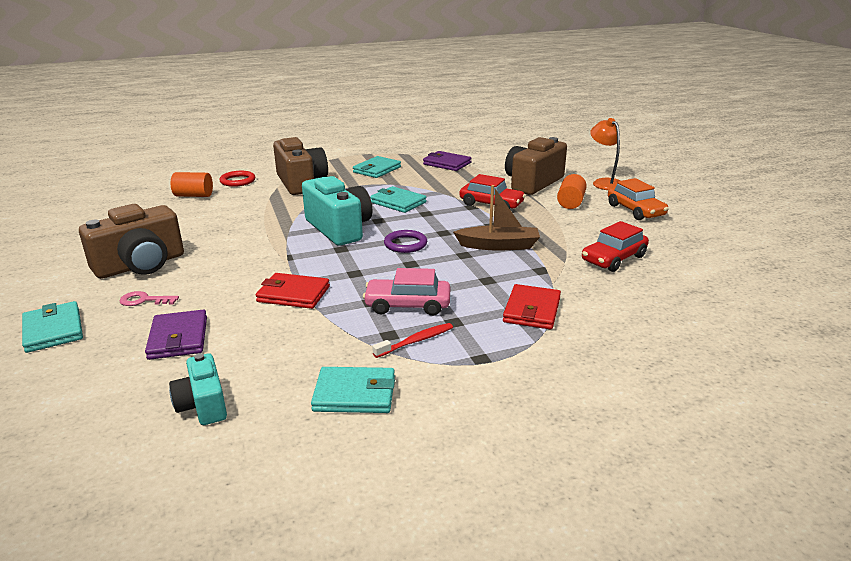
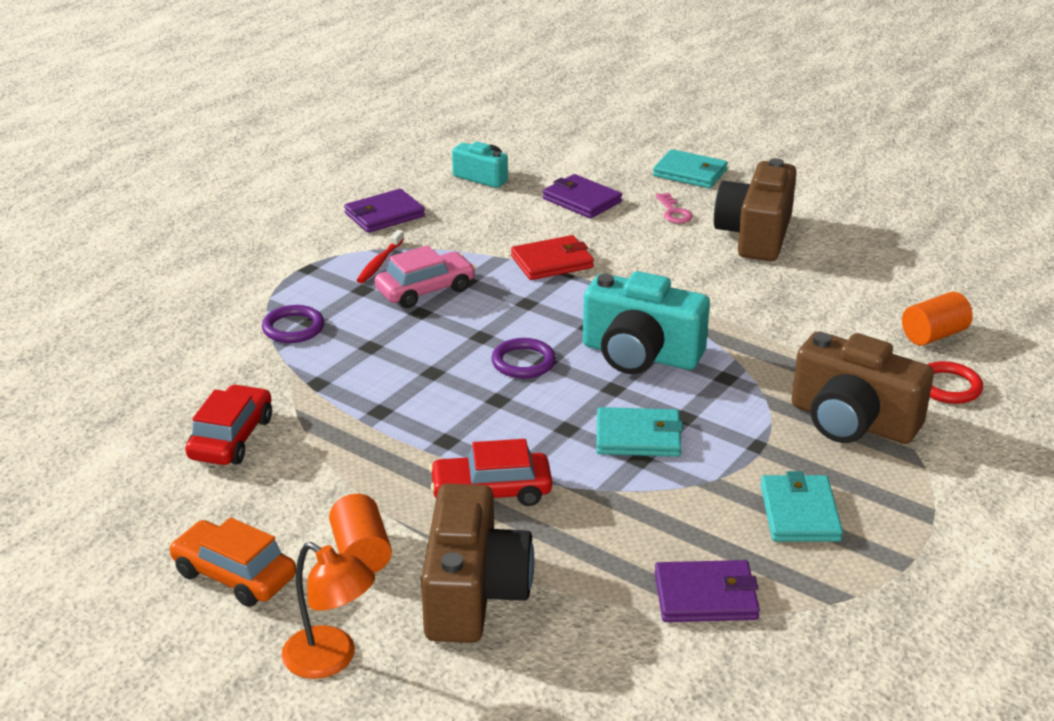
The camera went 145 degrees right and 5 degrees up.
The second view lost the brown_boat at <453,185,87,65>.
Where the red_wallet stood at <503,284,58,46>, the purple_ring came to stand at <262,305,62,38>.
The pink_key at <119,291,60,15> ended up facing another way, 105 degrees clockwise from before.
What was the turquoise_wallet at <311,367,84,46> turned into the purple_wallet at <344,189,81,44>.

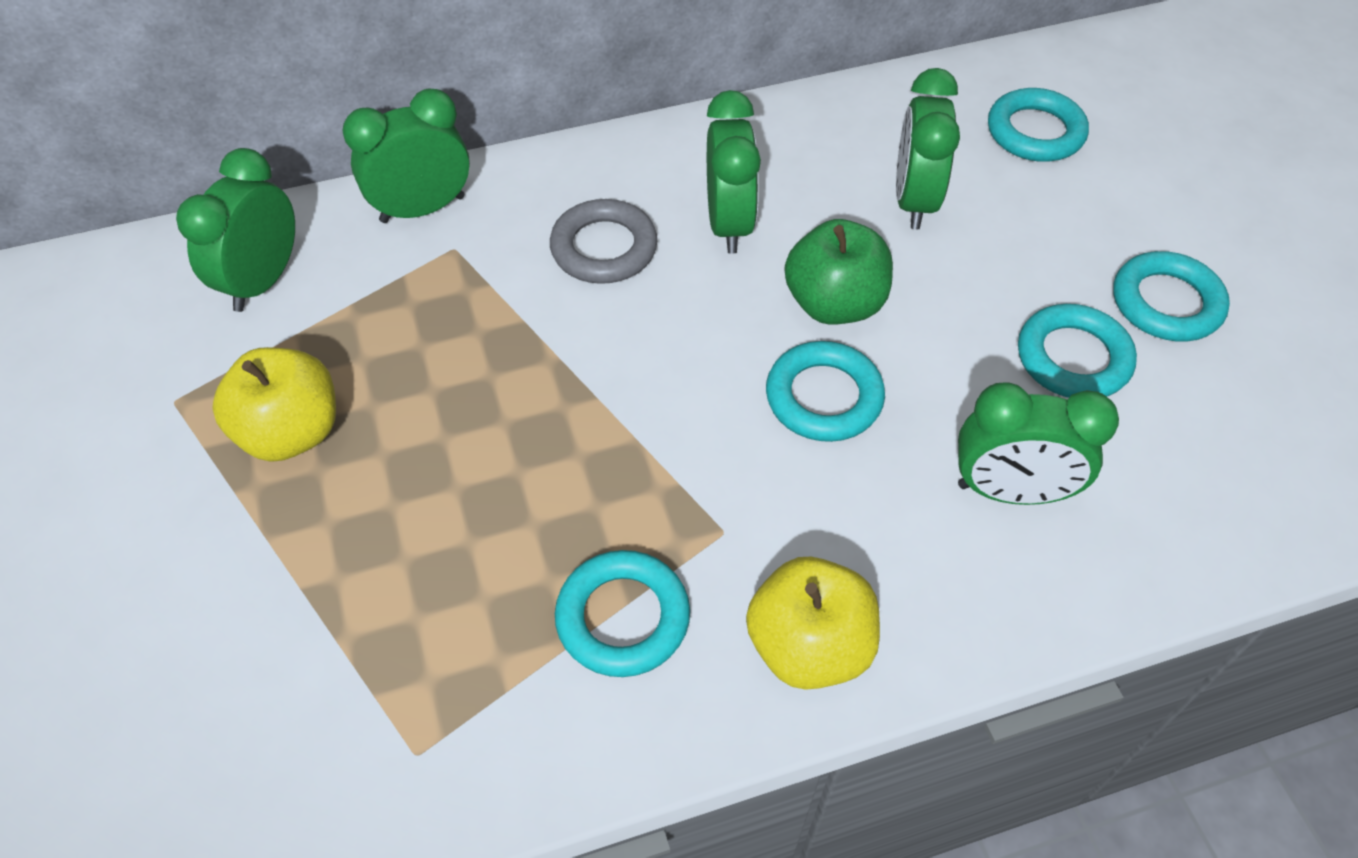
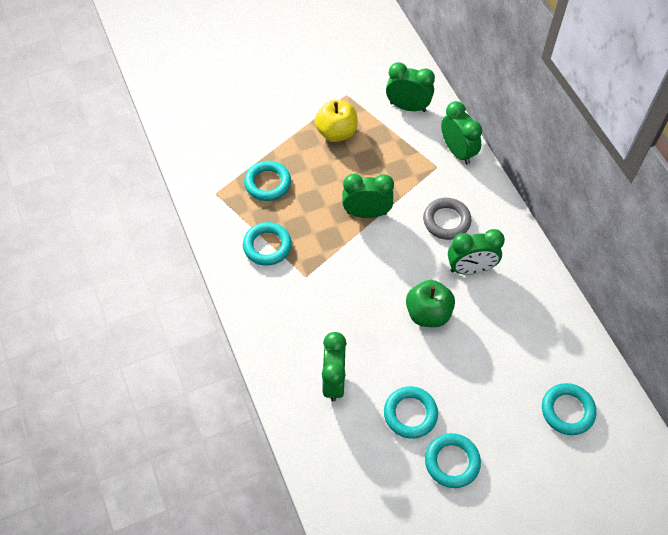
The camera went 85 degrees right and 5 degrees up.
The green_clock ended up elsewhere, having gone from <896,68,64,161> to <342,174,52,44>.
The turquoise_ring ended up elsewhere, having gone from <766,341,119,101> to <244,161,47,40>.
The second view lost the yellow_apple at <746,557,134,133>.

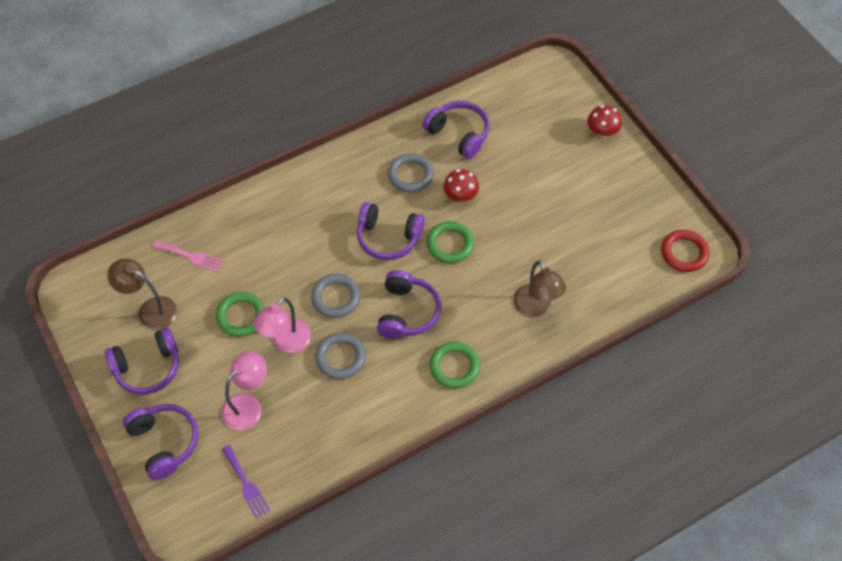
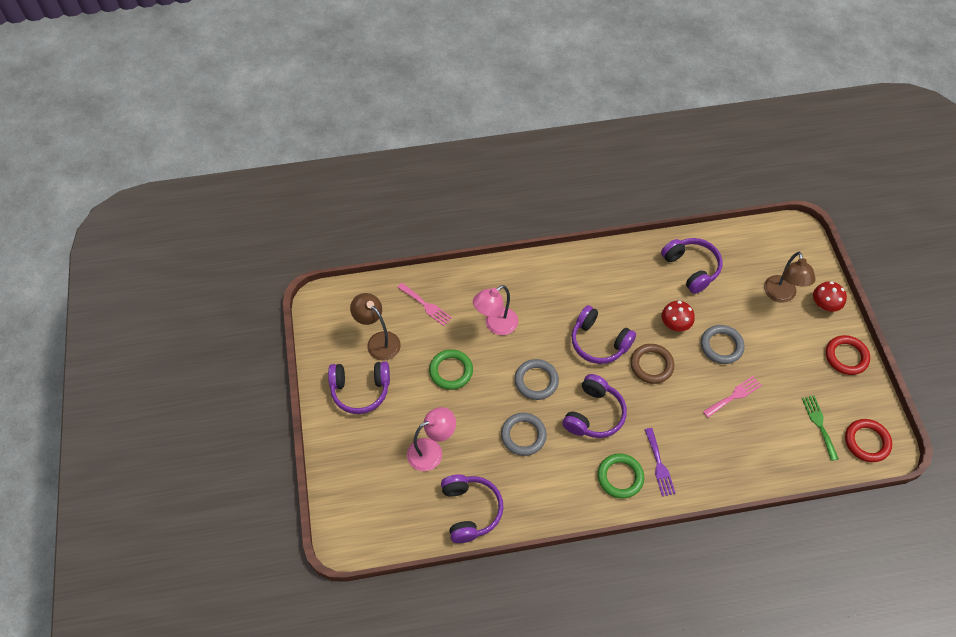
The camera went 20 degrees right and 0 degrees up.
The grey_ring ended up elsewhere, having gone from <388,153,46,40> to <701,325,44,39>.
What was the green_ring at <426,221,48,42> turned into the brown_ring at <630,344,45,40>.
The brown_lamp ended up elsewhere, having gone from <514,260,52,57> to <764,252,52,51>.
The pink_lamp ended up elsewhere, having gone from <253,297,58,56> to <473,285,45,50>.
The purple_headphones ended up elsewhere, having gone from <123,404,75,76> to <441,475,63,68>.
The purple_fork ended up elsewhere, having gone from <222,445,48,74> to <645,428,31,69>.
The second view gained the red_ring at <826,335,44,40>.
The second view gained the pink_fork at <703,376,59,42>.
The second view gained the green_fork at <802,396,37,65>.

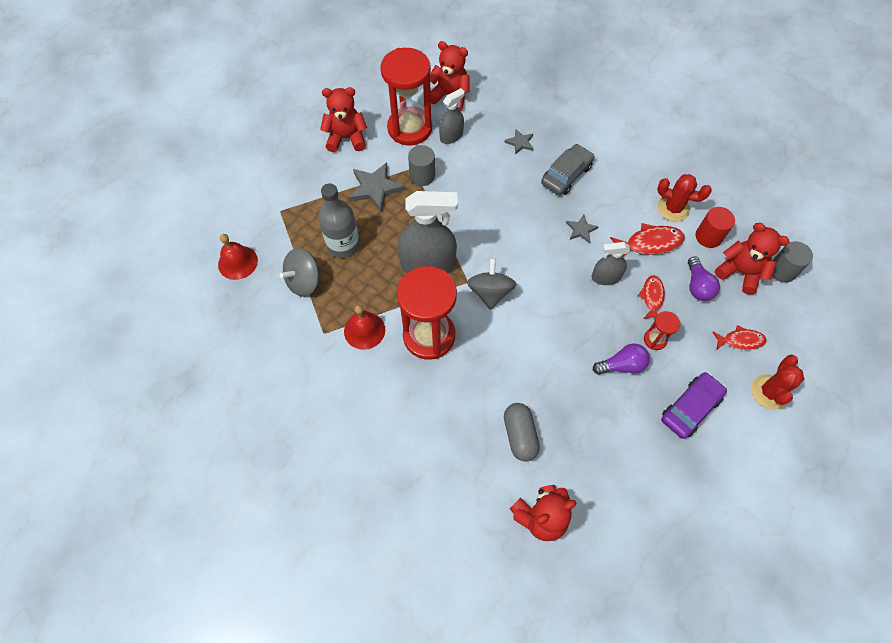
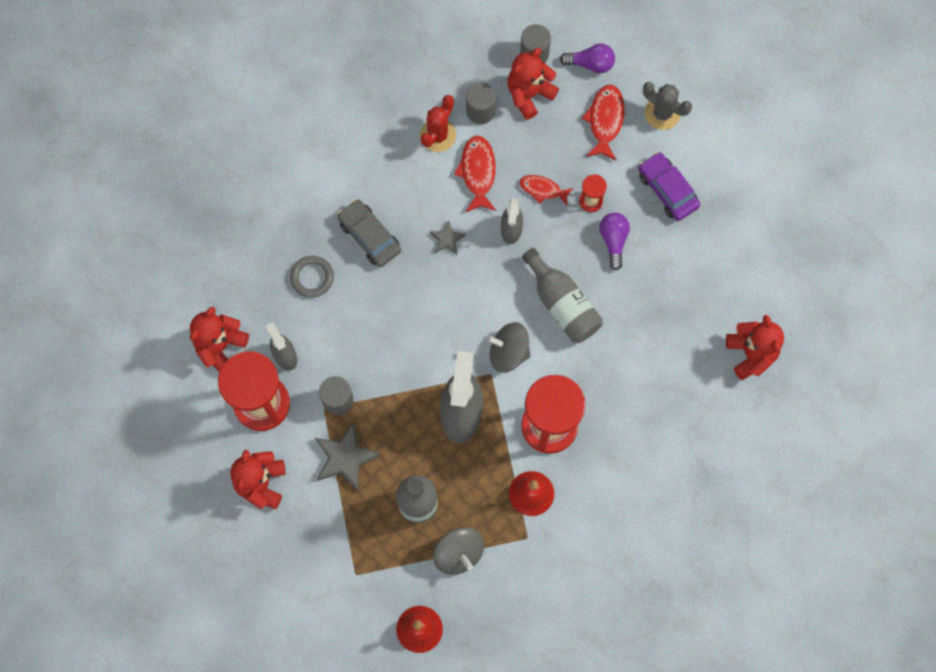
The camera went 80 degrees left and 10 degrees up.
Where the grey_star stood at <504,129,30,26>, the grey_ring came to stand at <290,256,44,42>.
What was the red_cylinder at <696,207,39,41> turned into the grey_cylinder at <466,83,30,41>.
The purple_light_bulb ended up elsewhere, having gone from <688,256,32,45> to <560,44,55,29>.
The size of the red_fish at <713,325,54,25> changed by a factor of 1.51.
What was the red_cactus at <751,355,53,55> turned into the grey_cactus at <643,82,49,48>.
The second view lost the grey_capsule at <504,403,36,59>.
The second view gained the grey_bottle at <522,248,81,95>.

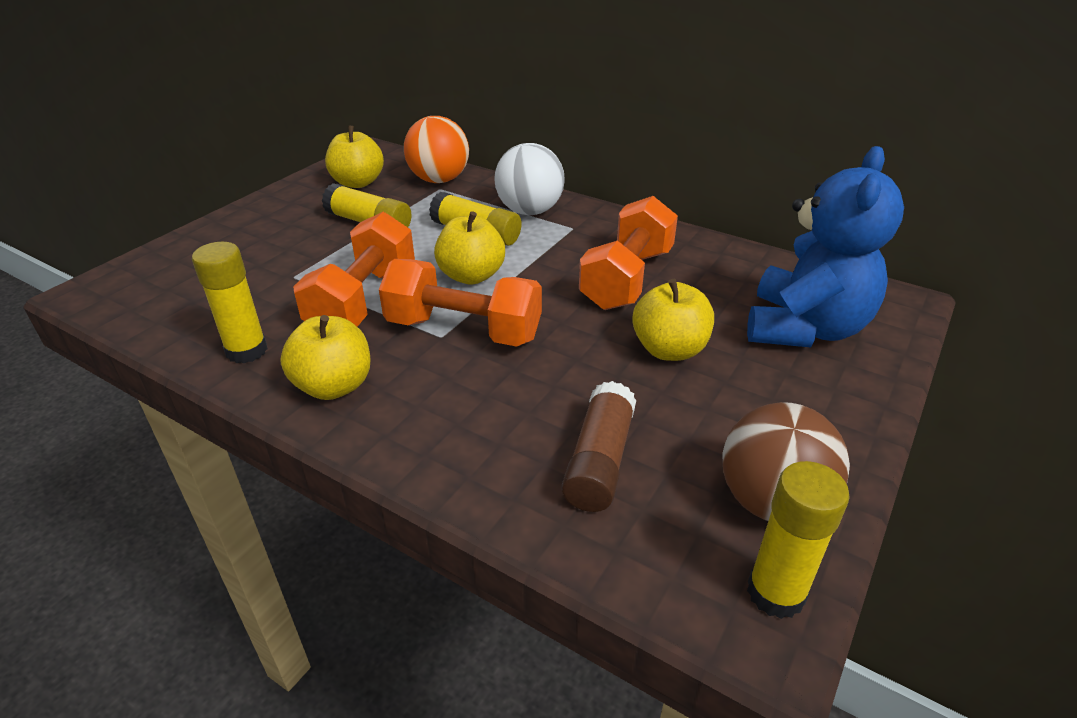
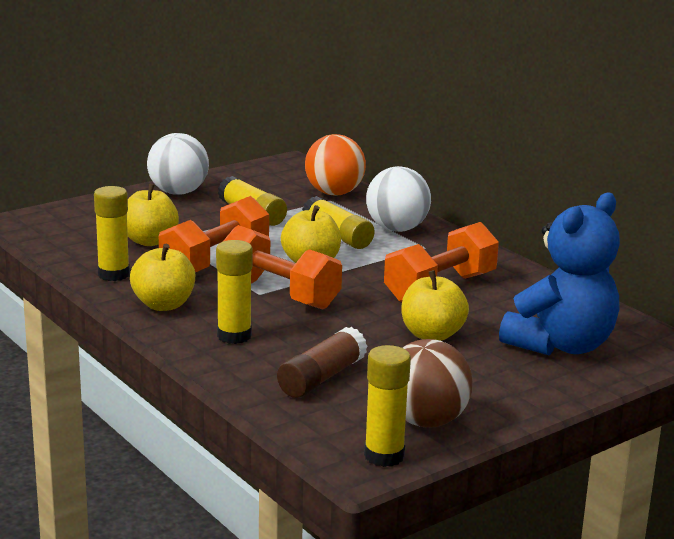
The camera went 20 degrees right and 15 degrees down.
The yellow_apple ended up elsewhere, having gone from <325,125,59,63> to <127,184,52,62>.
The second view gained the white_ball at <147,133,62,62>.
The second view gained the yellow_glue_stick at <216,240,37,104>.

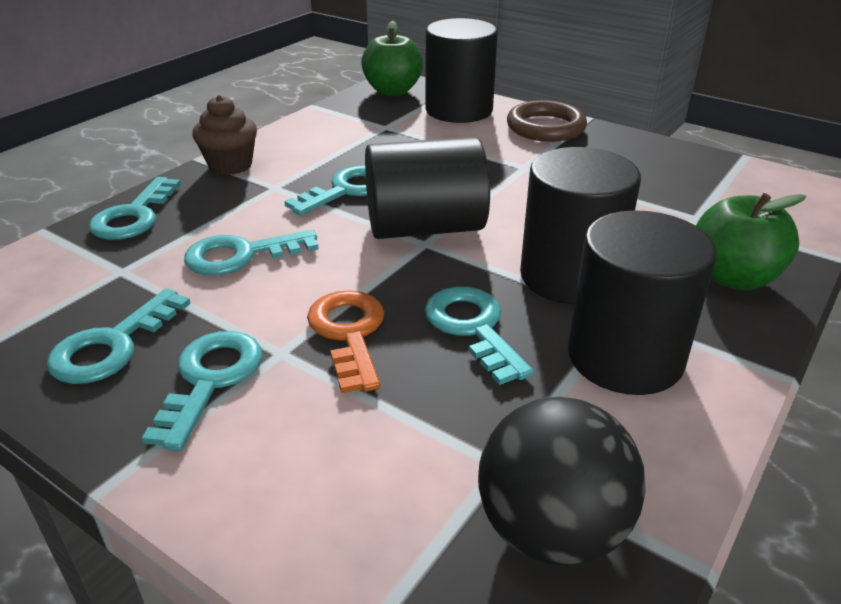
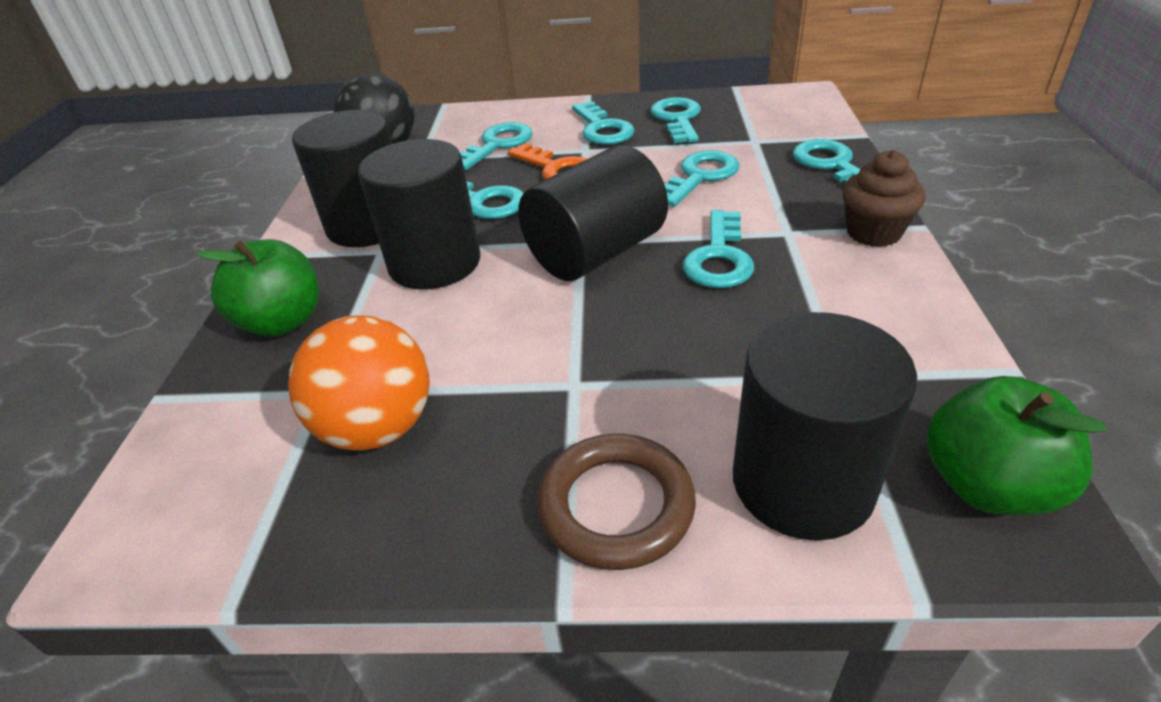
The camera went 150 degrees right and 5 degrees up.
The second view gained the turquoise_key at <460,122,73,48>.
The second view gained the orange_ball at <288,315,142,136>.

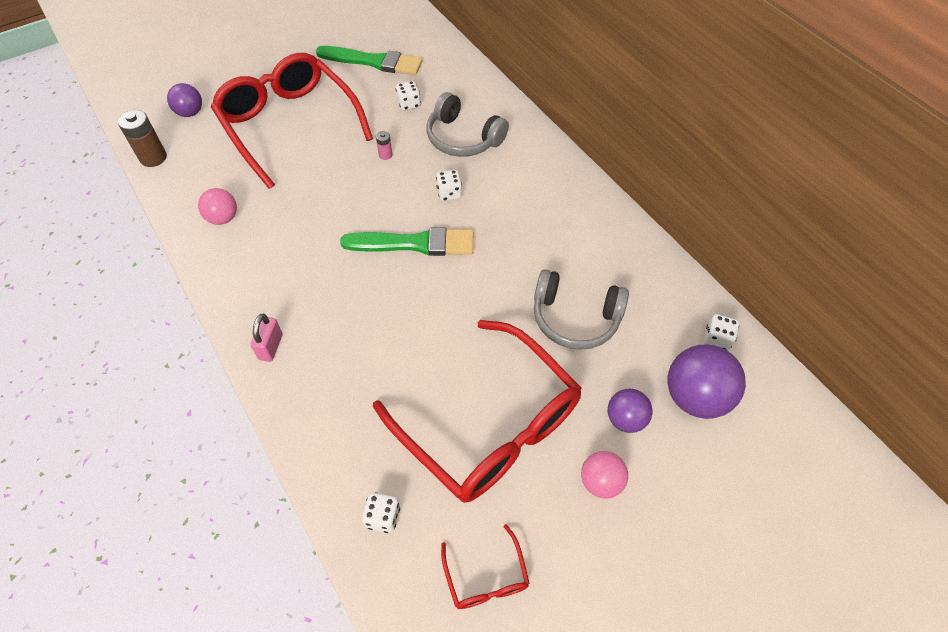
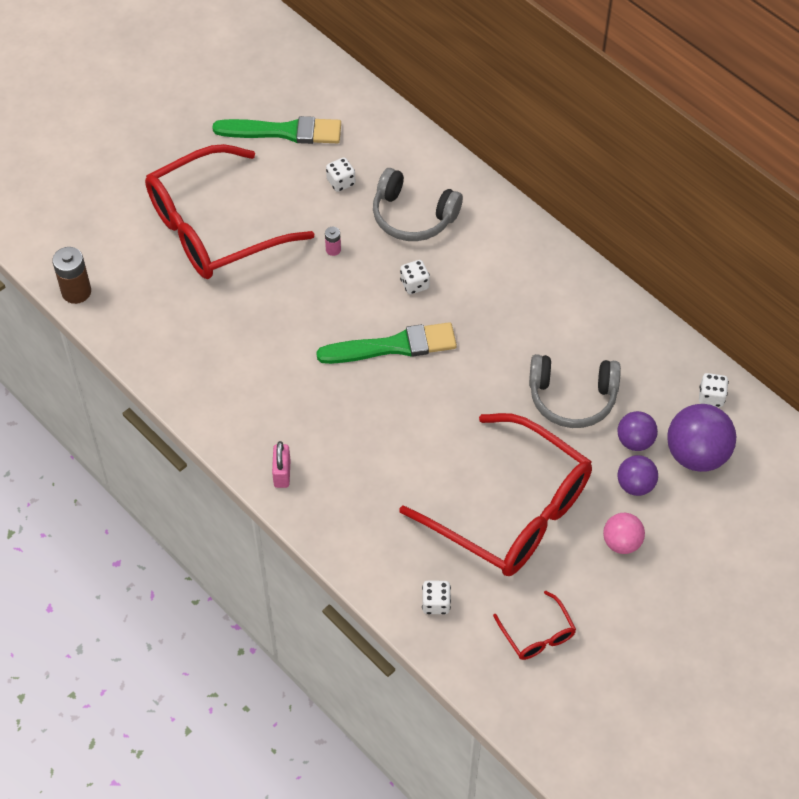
The camera went 10 degrees left and 0 degrees up.
The red_glasses at <211,53,162,136> ended up facing another way, 75 degrees counterclockwise from before.
The purple_ball ended up elsewhere, having gone from <167,83,35,34> to <617,411,41,40>.
The second view lost the pink_ball at <198,188,39,37>.

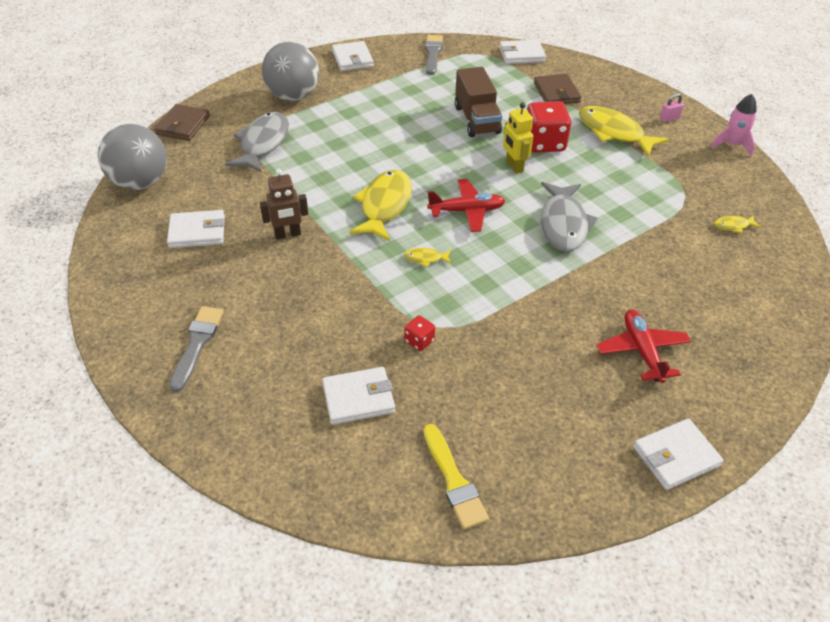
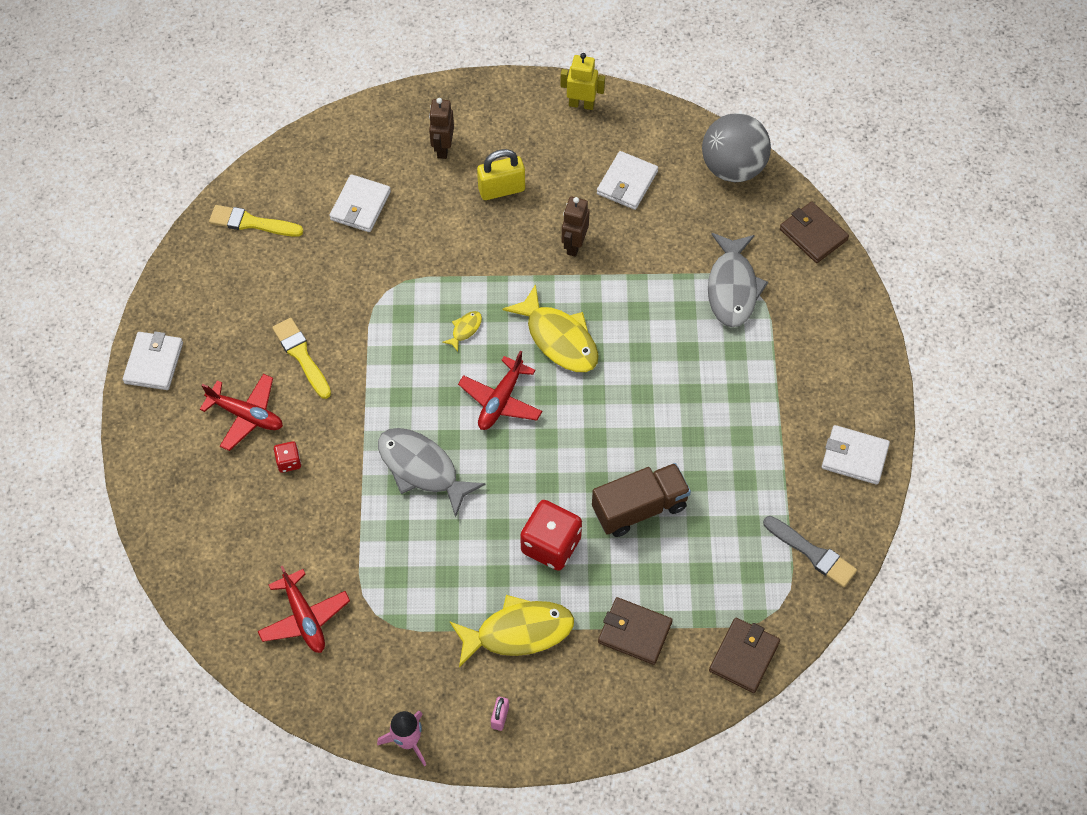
The camera went 125 degrees right and 15 degrees up.
What was the white_wallet at <499,40,47,24> turned into the brown_wallet at <709,618,71,75>.
The second view lost the grey_ball at <262,42,57,59>.
The brown_truck at <455,67,47,70> ended up facing another way, 135 degrees clockwise from before.
The yellow_robot ended up elsewhere, having gone from <503,102,30,72> to <561,53,44,57>.
The grey_fish at <225,112,64,61> ended up facing another way, 45 degrees clockwise from before.
Where the yellow_fish stood at <714,216,47,17>, the red_plane came to stand at <258,566,92,87>.
The second view lost the grey_brush at <169,306,55,86>.
The red_dice ended up elsewhere, having gone from <404,315,31,36> to <274,441,27,32>.
The second view gained the brown_robot at <429,98,25,61>.
The second view gained the yellow_padlock at <477,149,48,51>.
The second view gained the yellow_brush at <272,318,59,81>.

